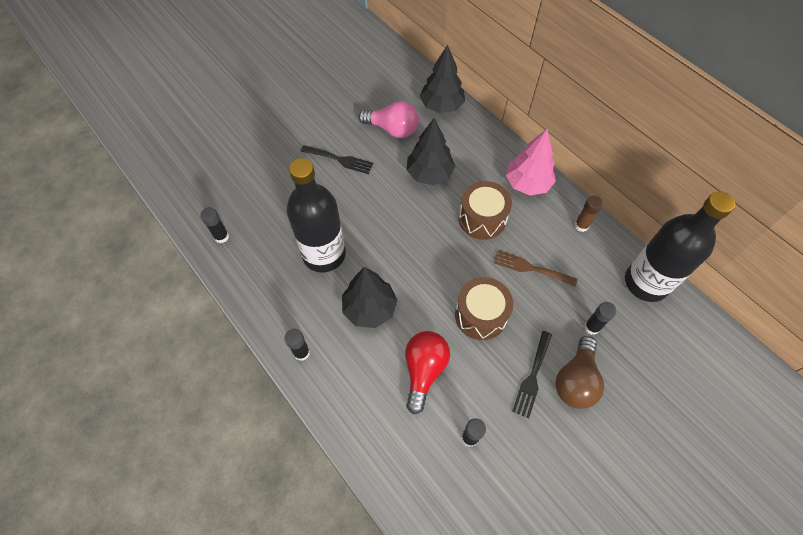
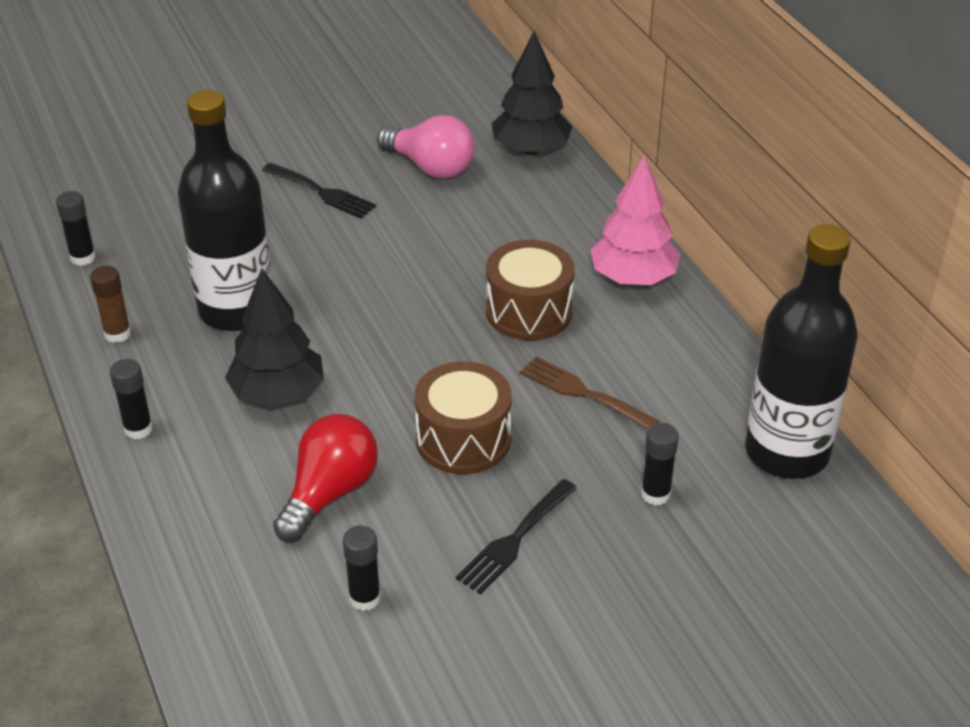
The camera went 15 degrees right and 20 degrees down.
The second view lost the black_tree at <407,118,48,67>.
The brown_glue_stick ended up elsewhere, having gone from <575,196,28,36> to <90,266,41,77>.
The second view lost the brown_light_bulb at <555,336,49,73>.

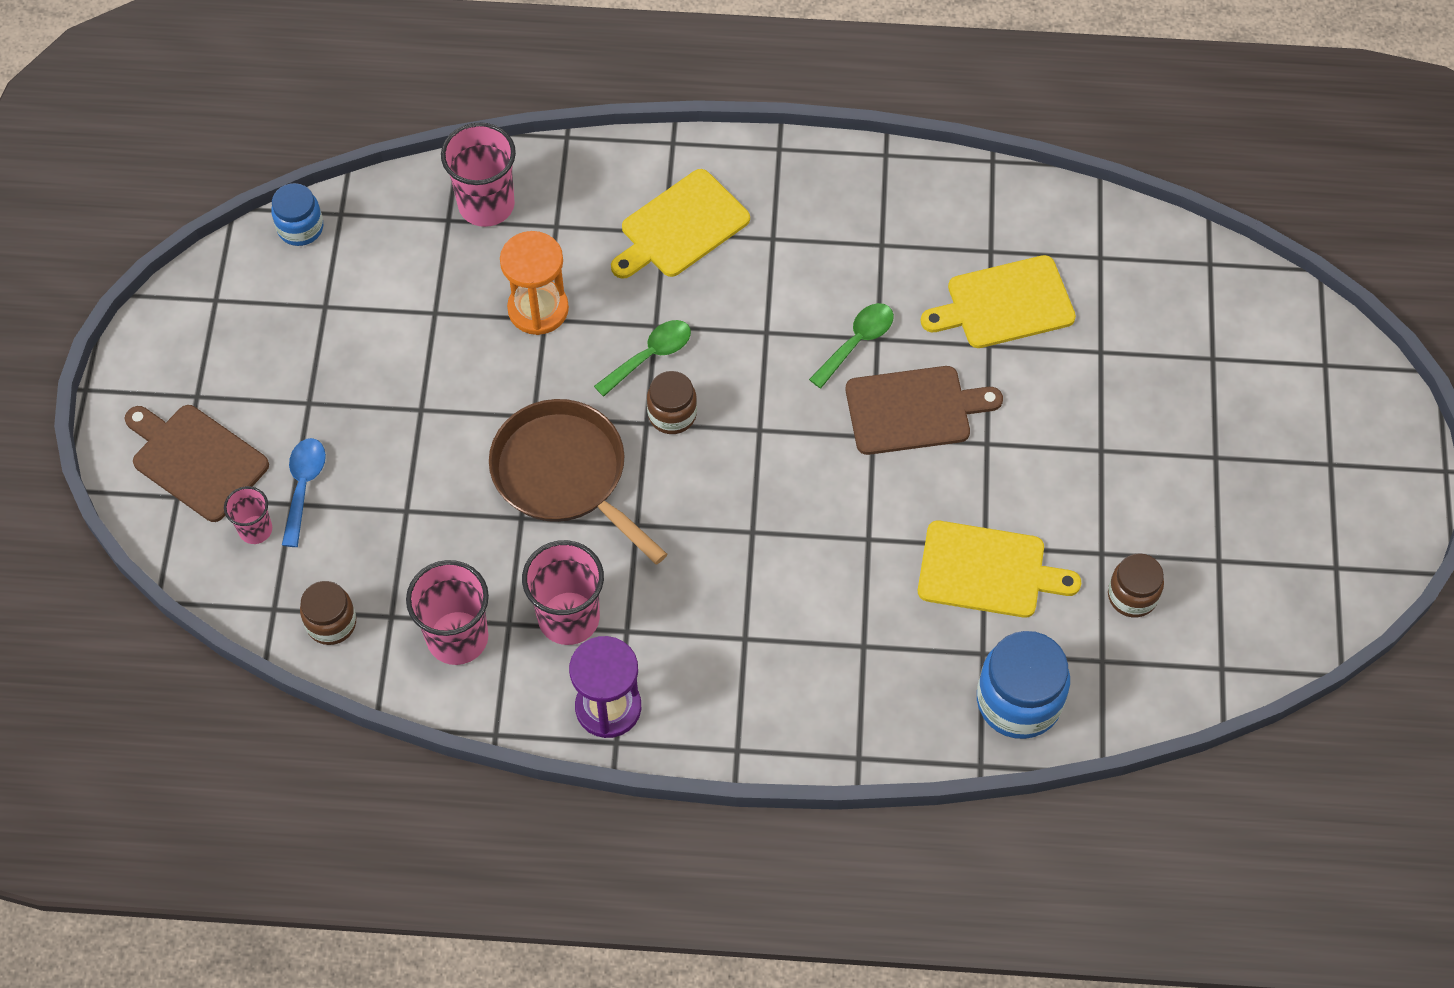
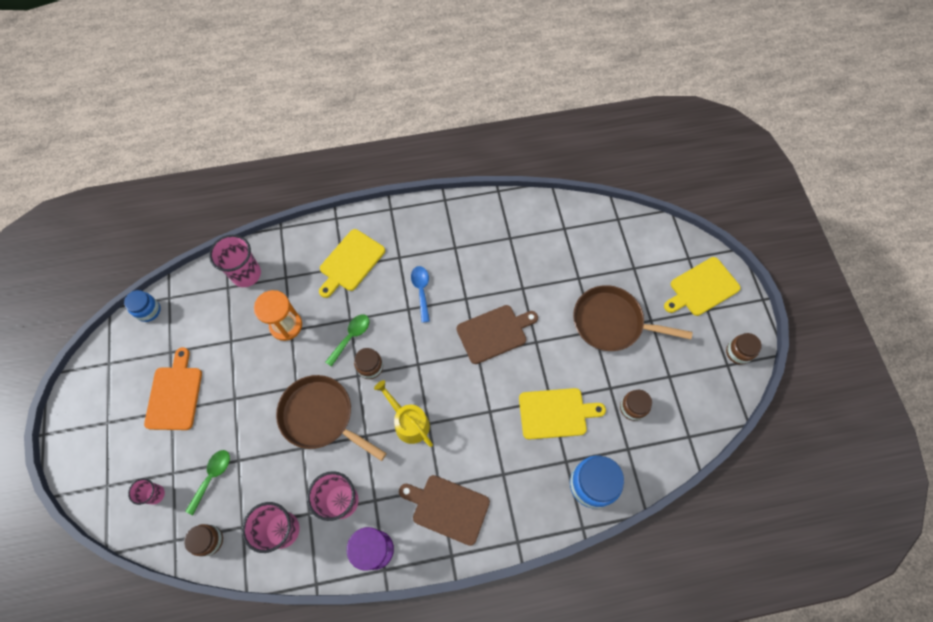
The camera went 15 degrees left and 5 degrees up.
The yellow_cutting_board ended up elsewhere, having gone from <921,255,155,93> to <664,257,77,59>.
The green_spoon ended up elsewhere, having gone from <809,303,85,85> to <185,450,45,65>.
The brown_cutting_board ended up elsewhere, having gone from <125,405,144,117> to <399,475,91,71>.
The blue_spoon ended up elsewhere, having gone from <282,438,44,109> to <411,266,19,57>.
The second view gained the brown_pan at <573,285,119,66>.
The second view gained the brown_jar at <726,333,36,32>.
The second view gained the orange_cutting_board at <144,347,58,83>.
The second view gained the yellow_watering_can at <374,380,59,67>.

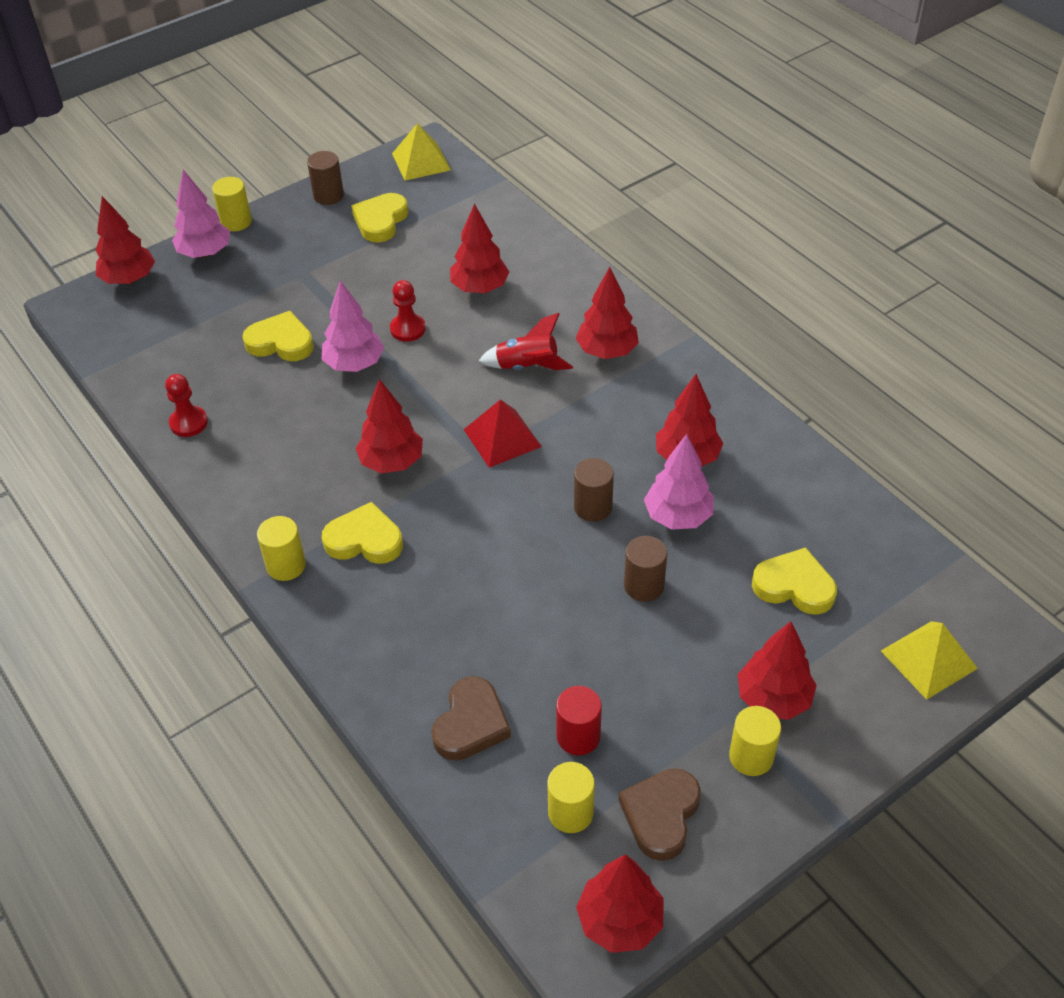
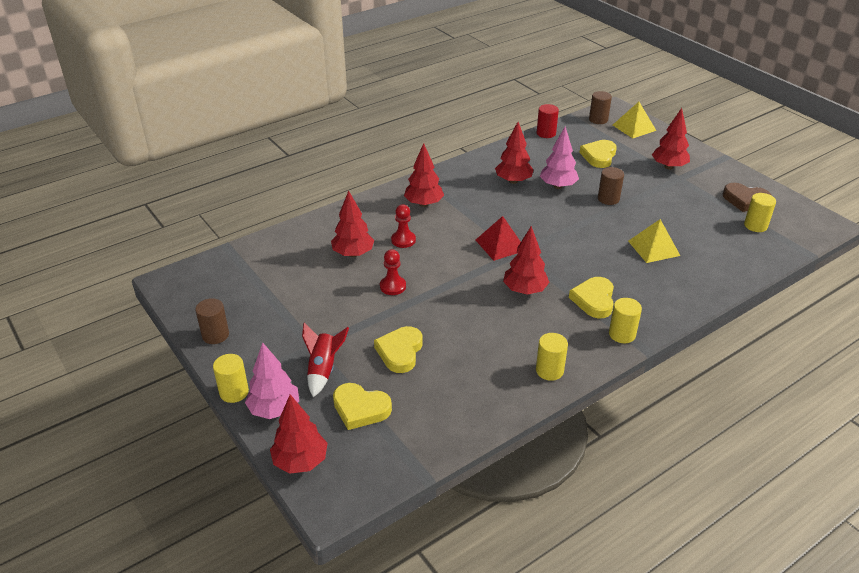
The camera went 90 degrees left and 10 degrees down.
The yellow_pyramid ended up elsewhere, having gone from <392,123,59,58> to <628,219,52,44>.
The yellow_heart ended up elsewhere, having gone from <351,193,57,50> to <333,383,59,47>.
The second view lost the pink_tree at <322,280,62,92>.
The red_rocket ended up elsewhere, having gone from <479,313,94,57> to <302,323,47,74>.
The red_pawn ended up elsewhere, having gone from <165,374,43,63> to <391,204,25,44>.
The brown_cylinder ended up elsewhere, having gone from <574,458,40,64> to <589,91,23,33>.
The second view lost the brown_heart at <432,676,79,85>.
The red_cylinder ended up elsewhere, having gone from <556,686,46,69> to <536,104,23,34>.
The yellow_cylinder ended up elsewhere, having gone from <729,706,52,70> to <536,333,32,48>.
The second view lost the red_tree at <576,854,88,99>.

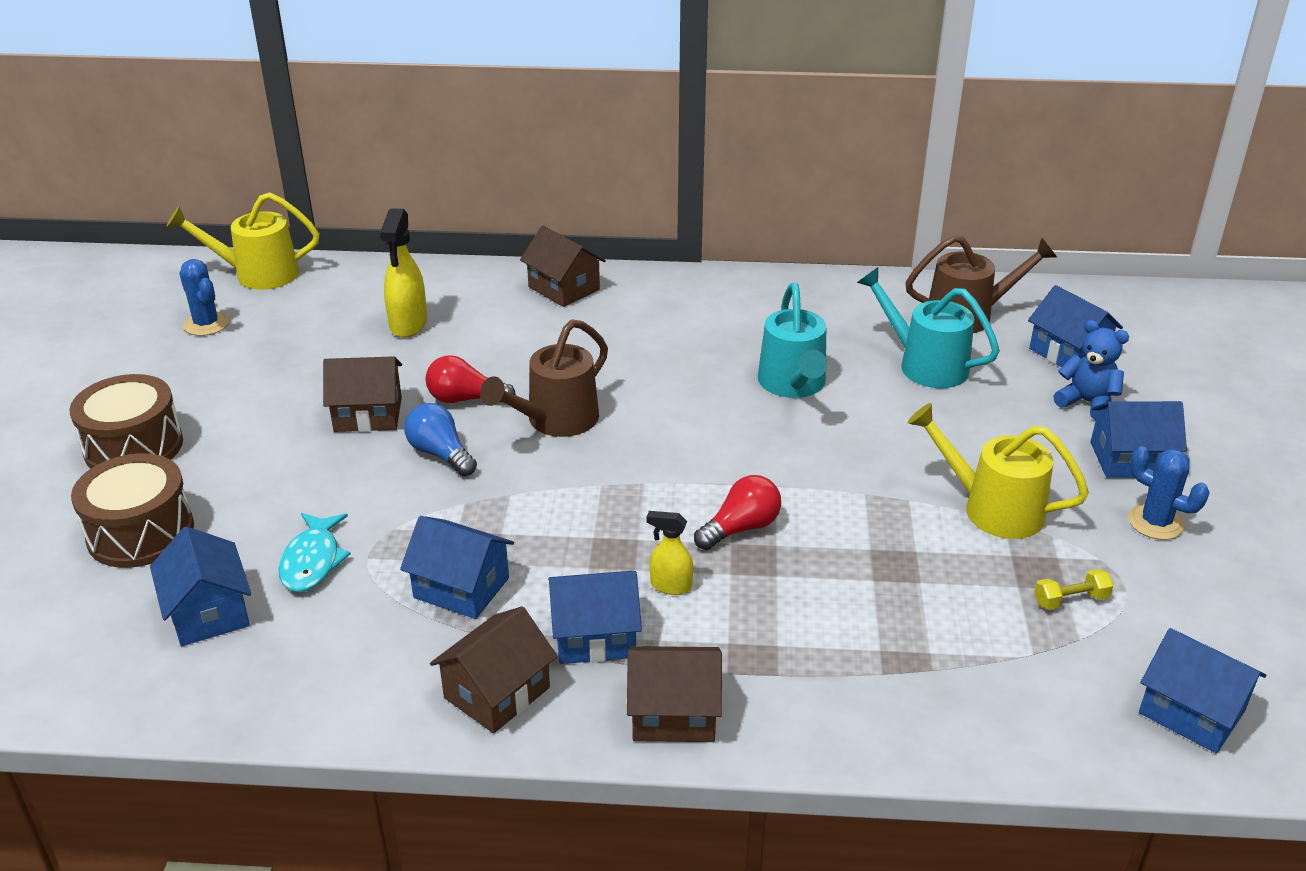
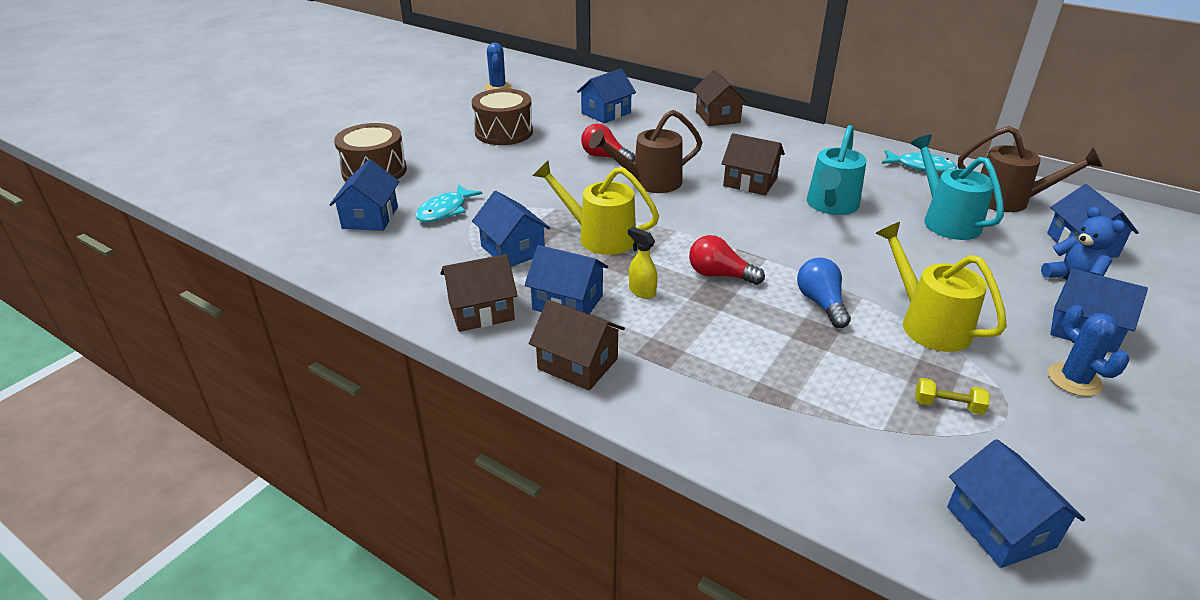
The camera went 30 degrees right and 0 degrees up.
The yellow_watering_can ended up elsewhere, having gone from <166,192,153,98> to <533,160,126,95>.
Where the yellow_spray_bottle stood at <380,208,47,130>, the blue_house came to stand at <577,69,59,54>.
The brown_house ended up elsewhere, having gone from <323,357,79,75> to <721,133,64,62>.
The brown_drum ended up elsewhere, having gone from <69,374,114,95> to <472,89,61,56>.
The blue_light_bulb ended up elsewhere, having gone from <404,403,73,73> to <797,258,54,70>.
The red_light_bulb at <694,475,87,75> ended up facing another way, 150 degrees counterclockwise from before.
The second view gained the turquoise_fish at <882,150,75,23>.

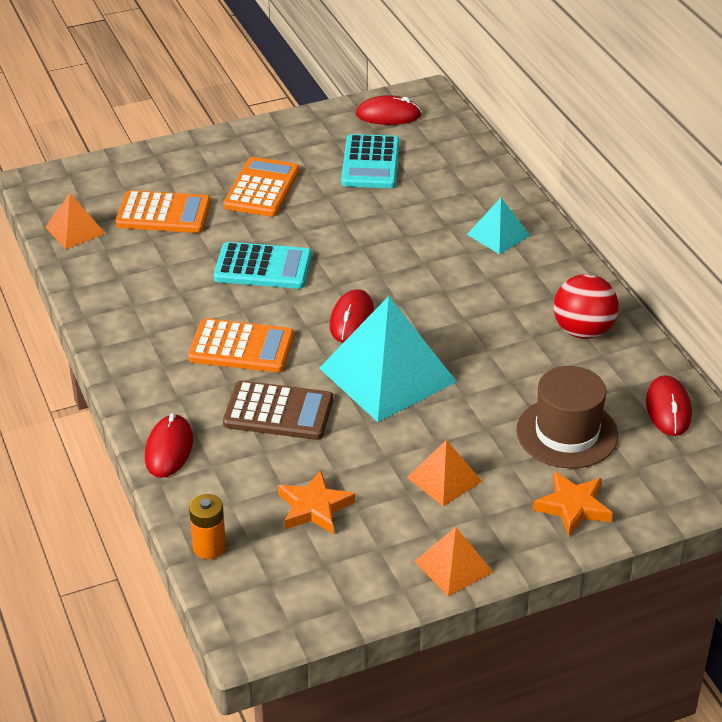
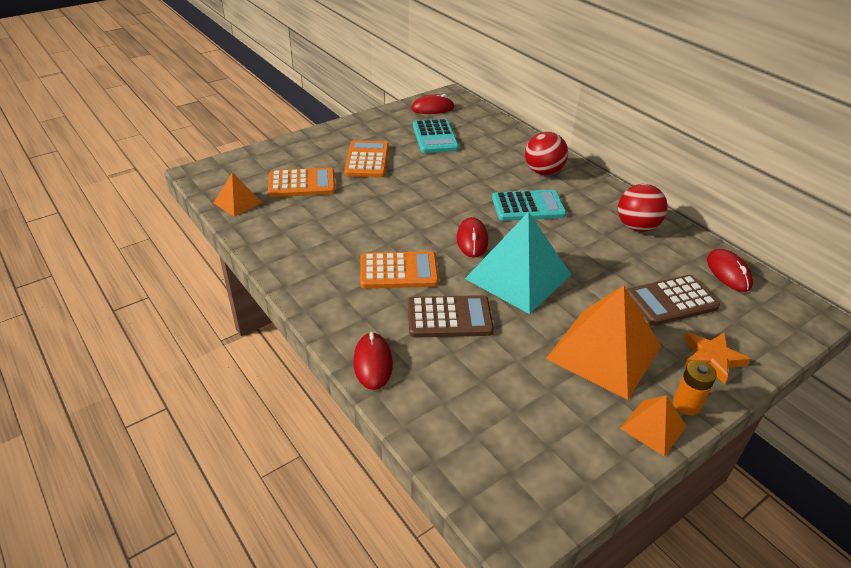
The camera went 15 degrees left and 0 degrees up.
Where the turquoise_pyramid stood at <467,198,63,56>, the red_ball came to stand at <525,132,43,43>.
The turquoise_calculator ended up elsewhere, having gone from <214,242,98,47> to <492,190,75,31>.
Where the brown_hat stood at <516,366,102,103>, the brown_calculator came to stand at <627,275,93,51>.
The size of the orange_pyramid at <407,440,75,66> changed by a factor of 1.98.
The second view lost the orange_star at <278,470,77,64>.
The orange_battery ended up elsewhere, having gone from <189,494,37,65> to <673,360,44,55>.

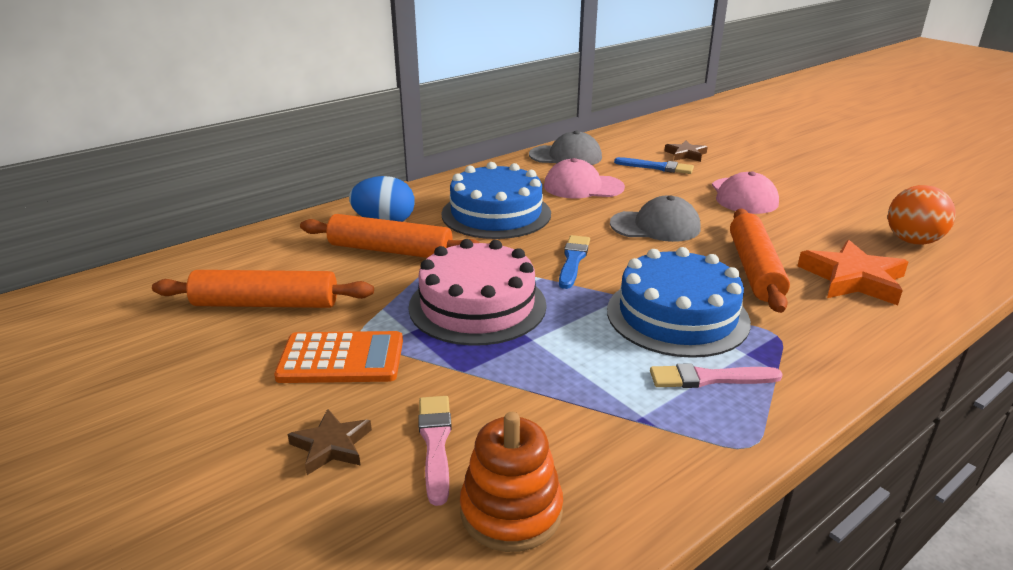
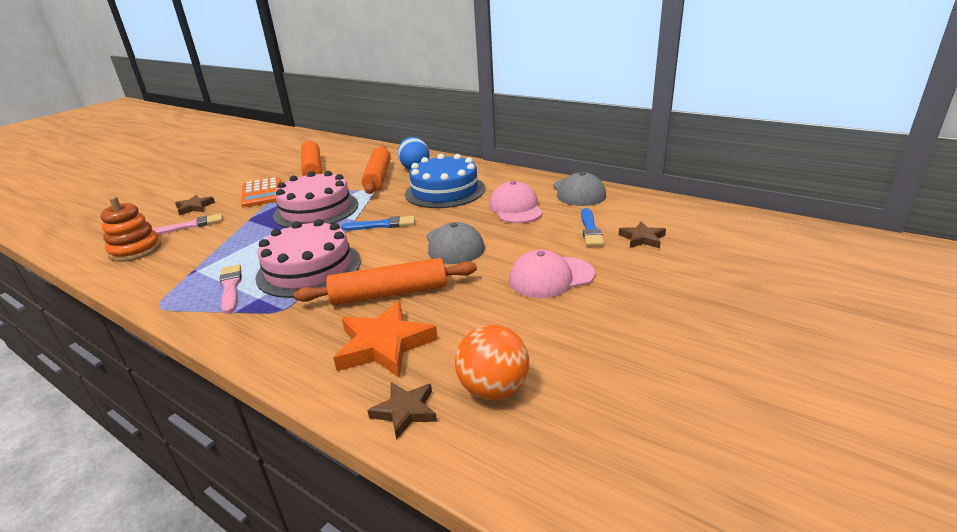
The camera went 75 degrees right and 0 degrees up.
What was the blue_cake at <607,247,144,111> turned into the pink_cake at <255,219,106,79>.
The second view gained the brown_star at <367,382,70,58>.

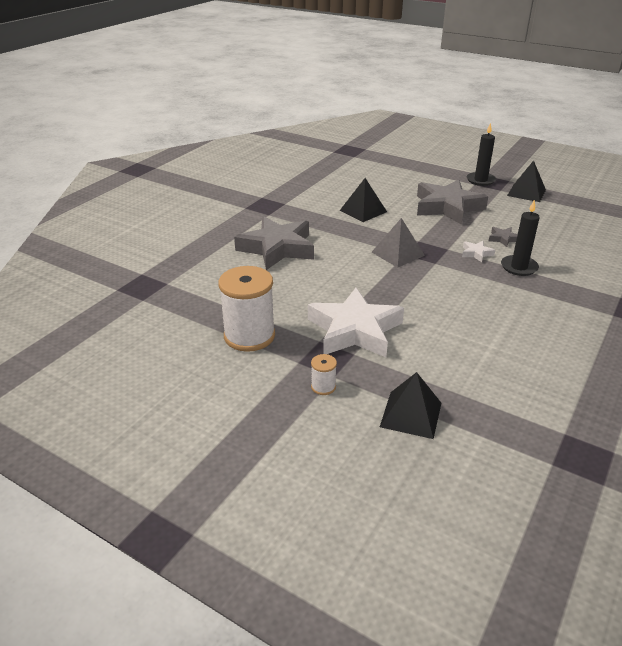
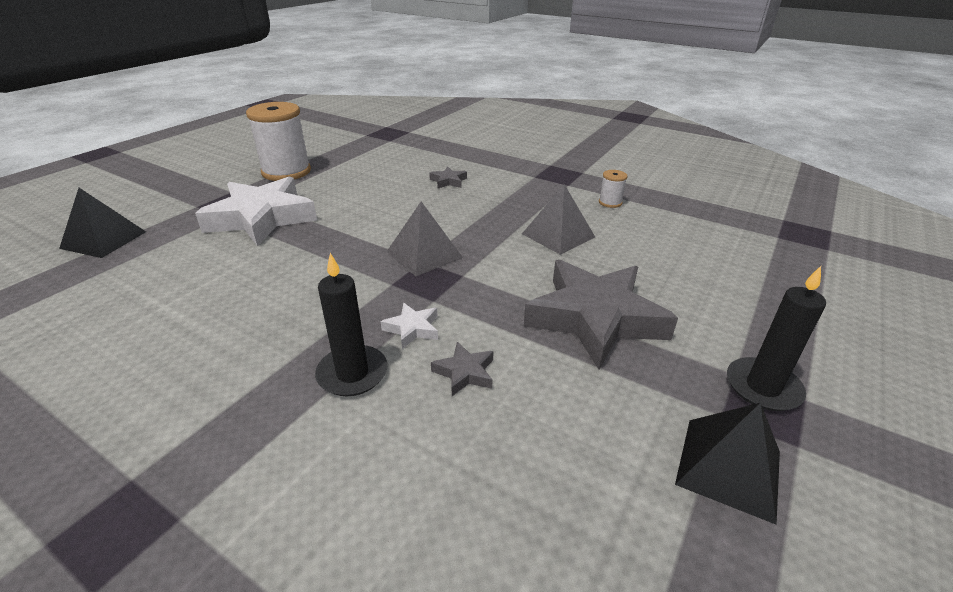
The camera went 90 degrees right and 0 degrees up.
What was the black_pyramid at <340,178,47,44> turned into the grey_pyramid at <522,184,73,71>.
The size of the grey_star at <234,216,80,54> changed by a factor of 0.41.
The white_spool ended up elsewhere, having gone from <311,354,26,41> to <599,170,29,38>.

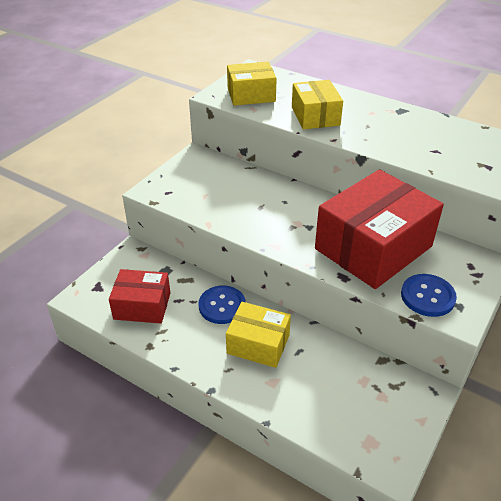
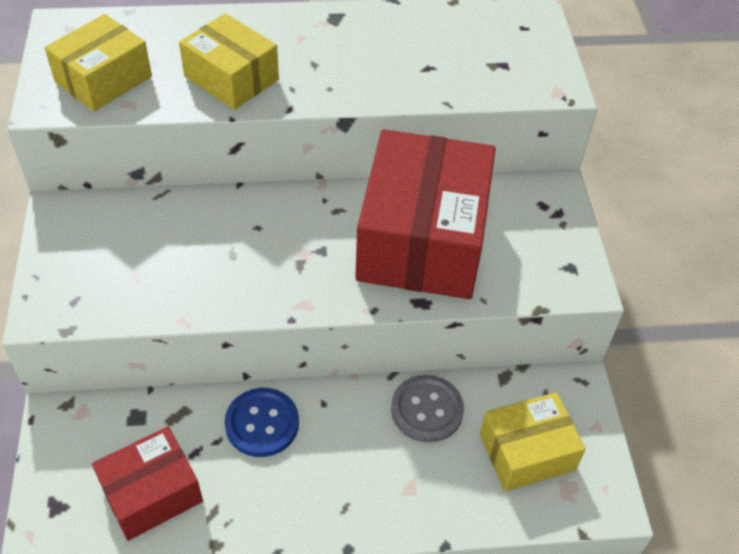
The camera went 40 degrees left and 10 degrees up.
The second view lost the blue_button at <401,274,56,43>.
The yellow_box ended up elsewhere, having gone from <226,302,65,66> to <480,392,106,99>.
The second view gained the grey_button at <391,375,73,68>.

